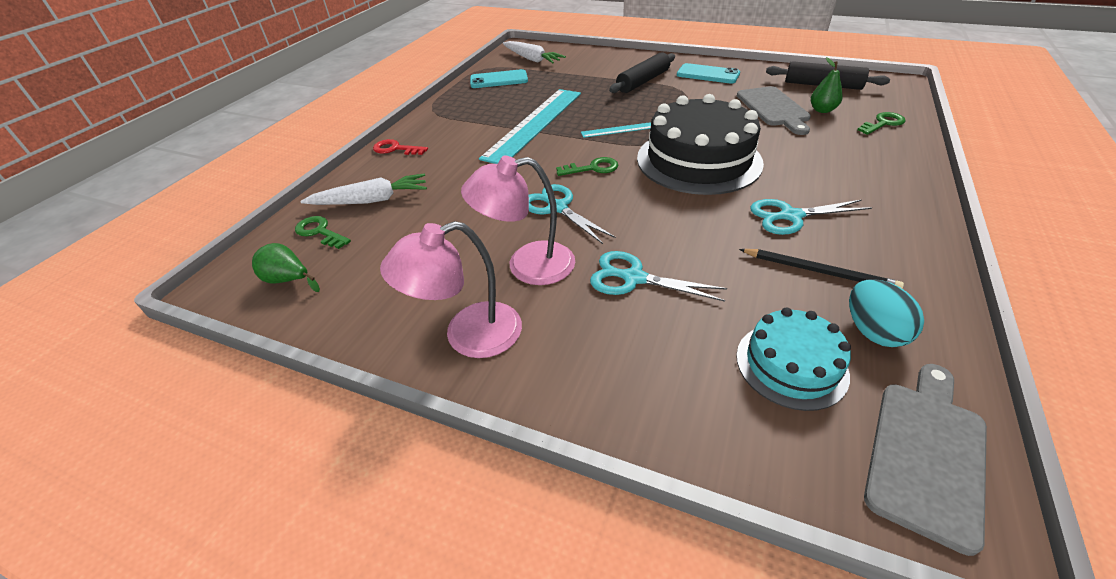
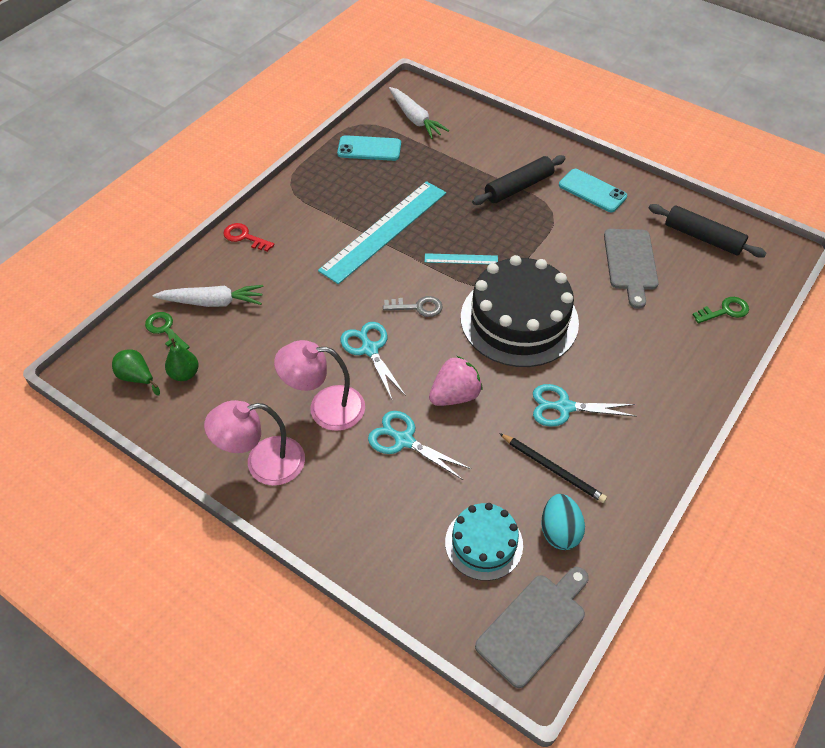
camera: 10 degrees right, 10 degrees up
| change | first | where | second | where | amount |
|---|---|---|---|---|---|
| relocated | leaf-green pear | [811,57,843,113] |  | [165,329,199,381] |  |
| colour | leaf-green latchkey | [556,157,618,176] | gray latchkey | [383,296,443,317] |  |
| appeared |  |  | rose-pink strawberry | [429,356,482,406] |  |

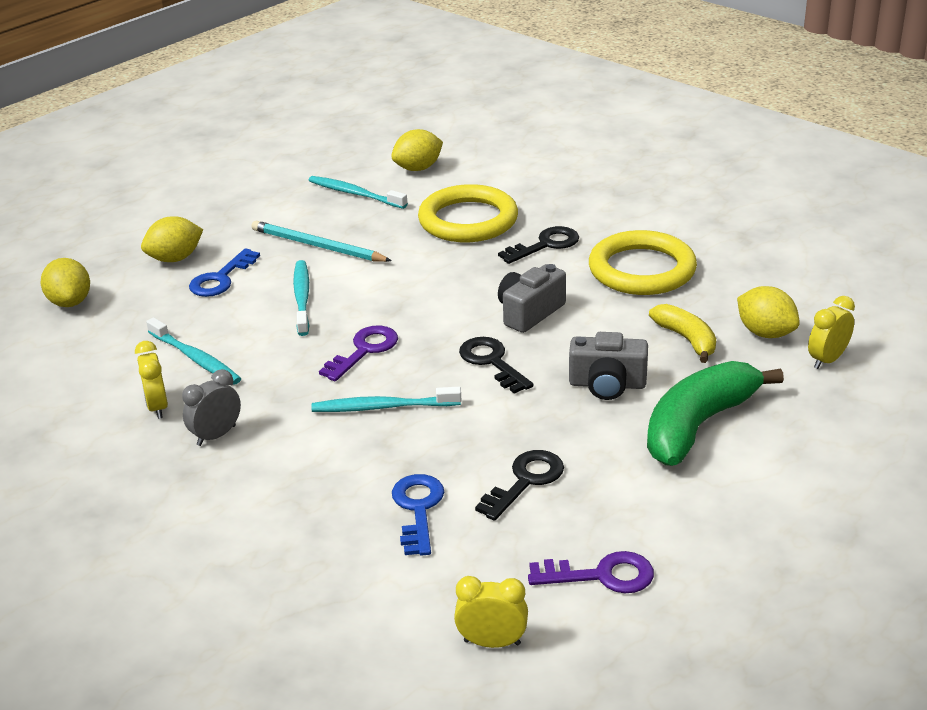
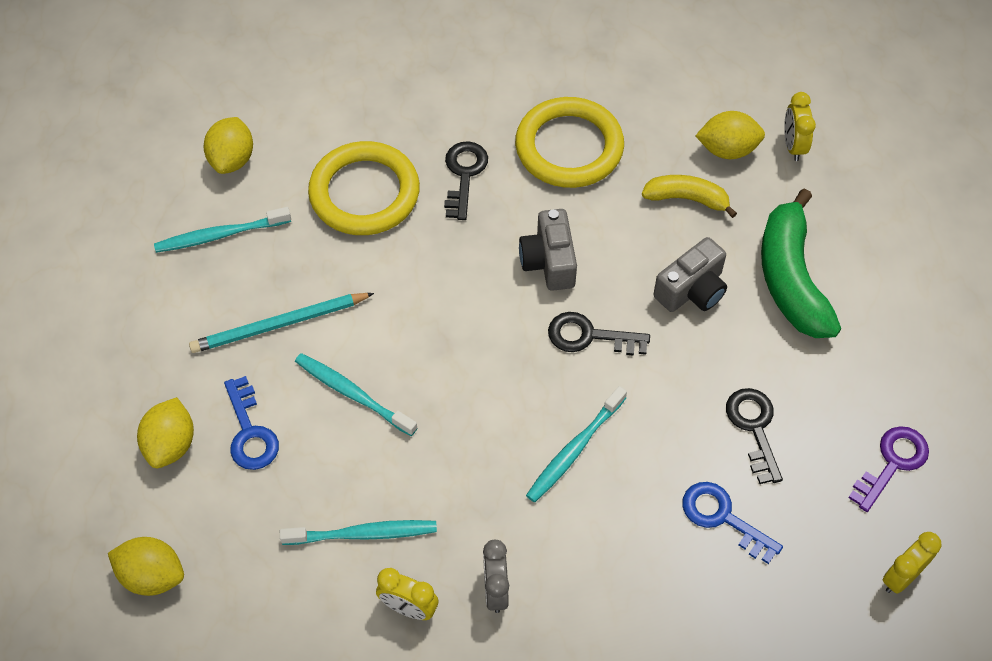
camera: 50 degrees left, 25 degrees up
| change | first | where | second | where | amount |
|---|---|---|---|---|---|
| missing | purple latchkey | [319,326,398,381] |  |  |  |

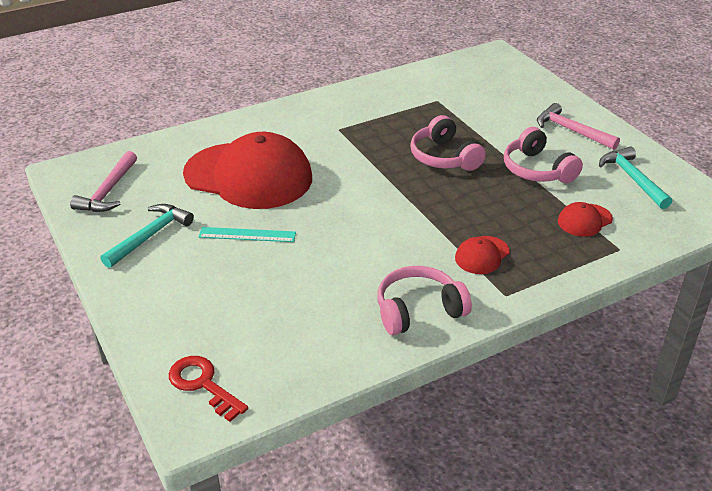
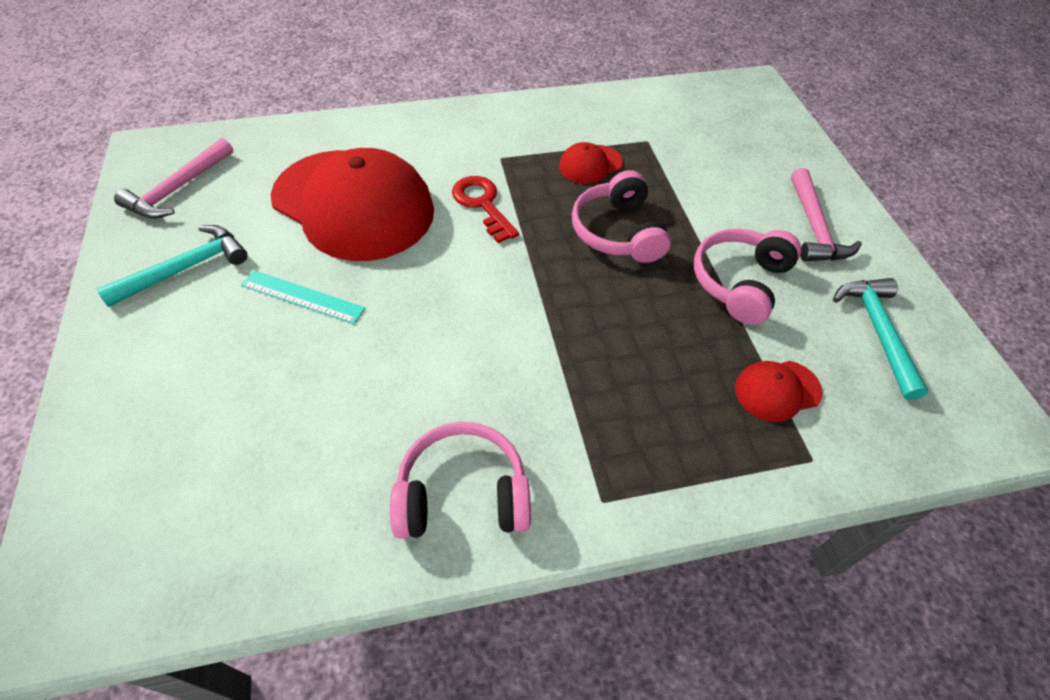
camera: 15 degrees right, 15 degrees up
| change | first | where | second | where | amount |
|---|---|---|---|---|---|
| relocated | scarlet latchkey | [169,356,248,422] |  | [452,176,519,243] |  |
| relocated | scarlet baseball cap | [455,236,510,274] |  | [559,142,623,184] |  |
| spun | rose-pink headset | [504,127,583,183] |  | [694,229,801,325] | 45 degrees clockwise |
| spun | rose-pink claw hammer | [537,103,620,150] |  | [791,168,862,262] | 150 degrees counterclockwise |

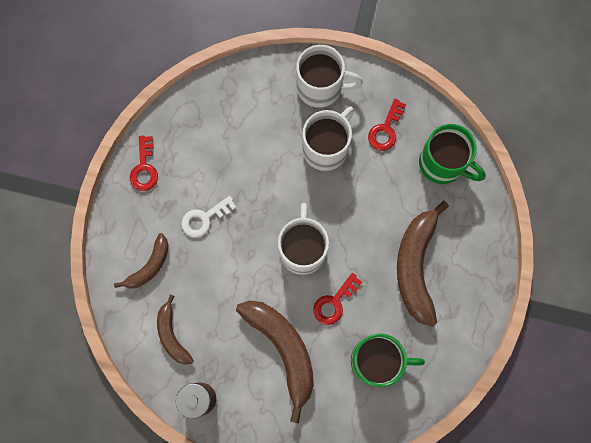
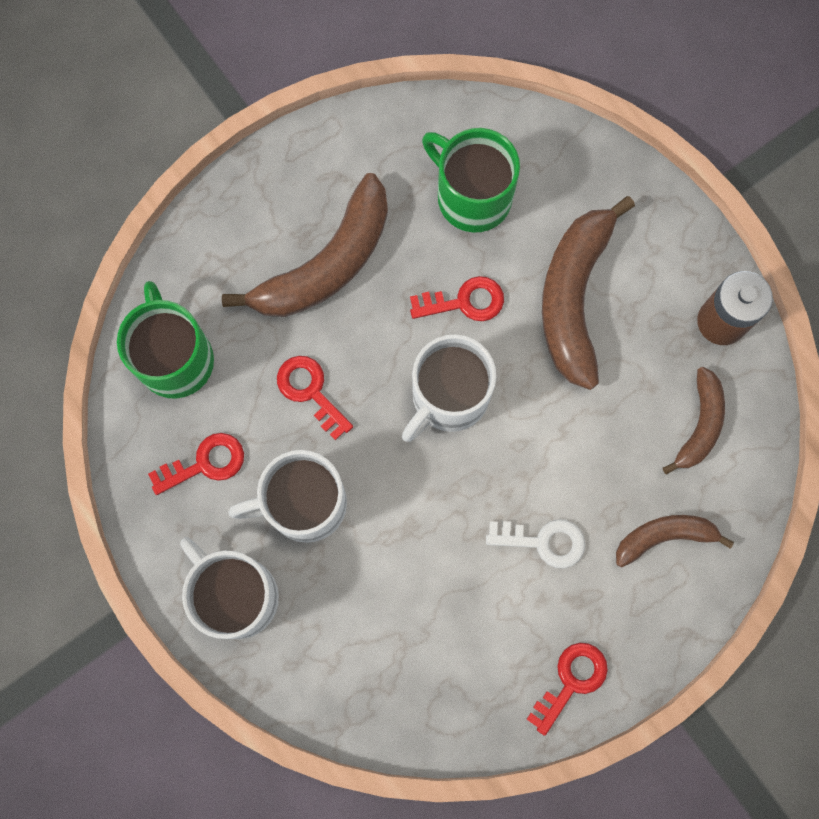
camera: 140 degrees left, 0 degrees up
| change | first | where | second | where | amount |
|---|---|---|---|---|---|
| appeared |  |  | scarlet latchkey | [277,356,353,440] |  |

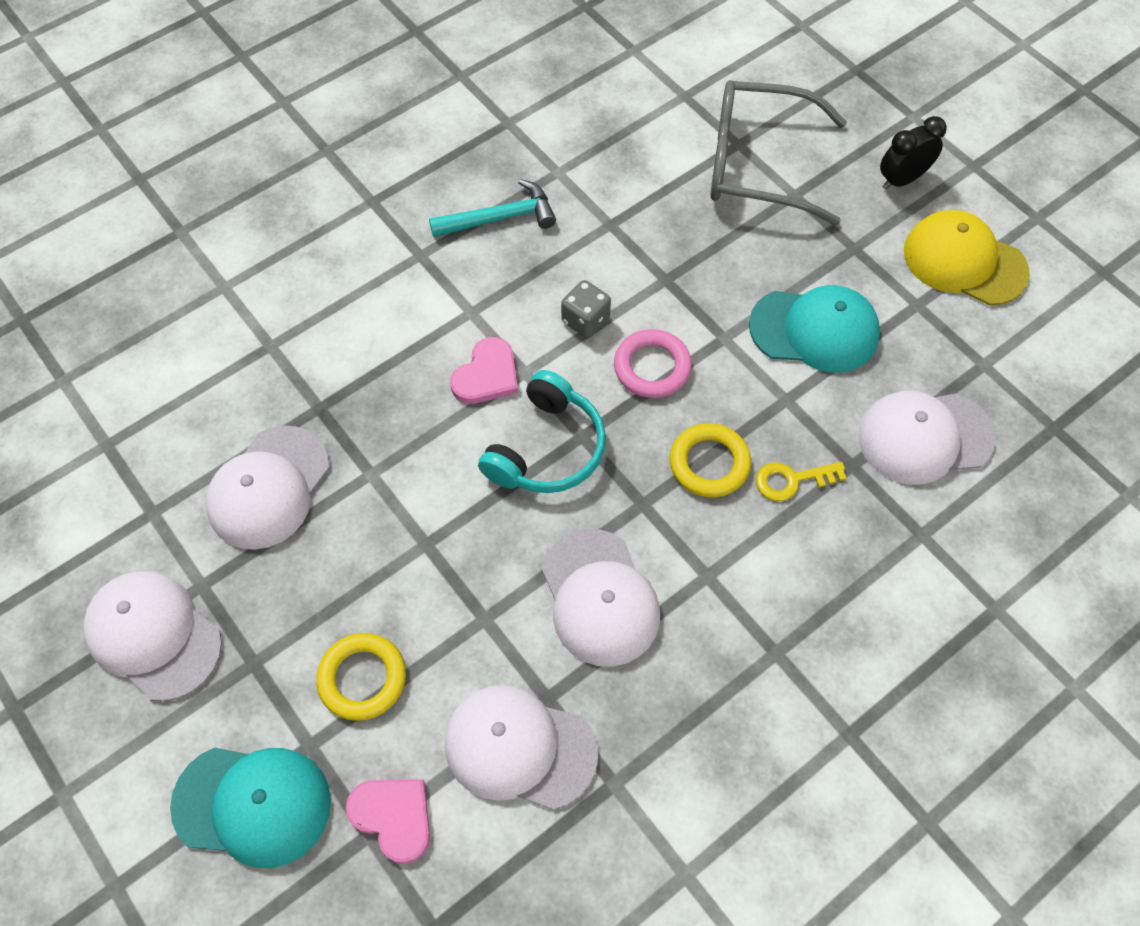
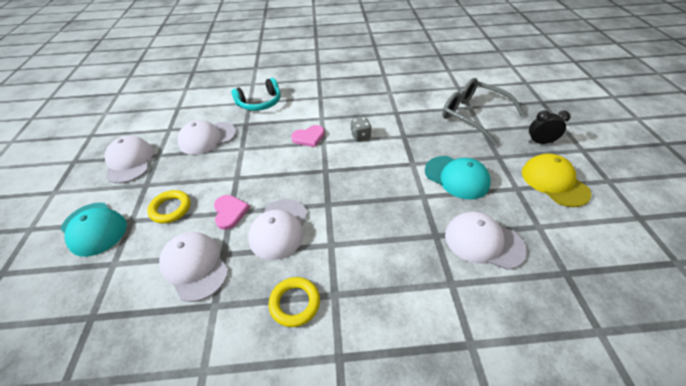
camera: 35 degrees right, 15 degrees down
| change | first | where | second | where | amount |
|---|---|---|---|---|---|
| relocated | rose-pink love heart | [346,779,430,864] |  | [214,195,250,230] |  |
| relocated | teal headset | [478,370,606,493] |  | [231,78,281,111] |  |
| relocated | golden hoop | [670,423,751,497] |  | [269,277,320,327] |  |
| missing | teal claw hammer | [429,179,556,237] |  |  |  |
| missing | rose-pink hoop | [614,329,692,398] |  |  |  |
| missing | golden latchkey | [756,462,847,501] |  |  |  |

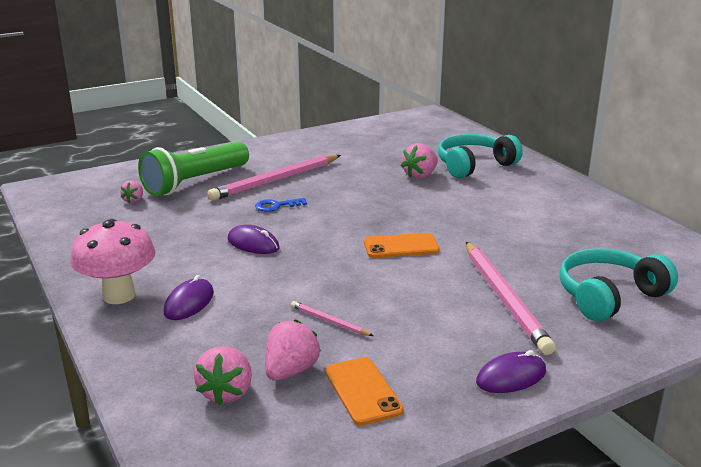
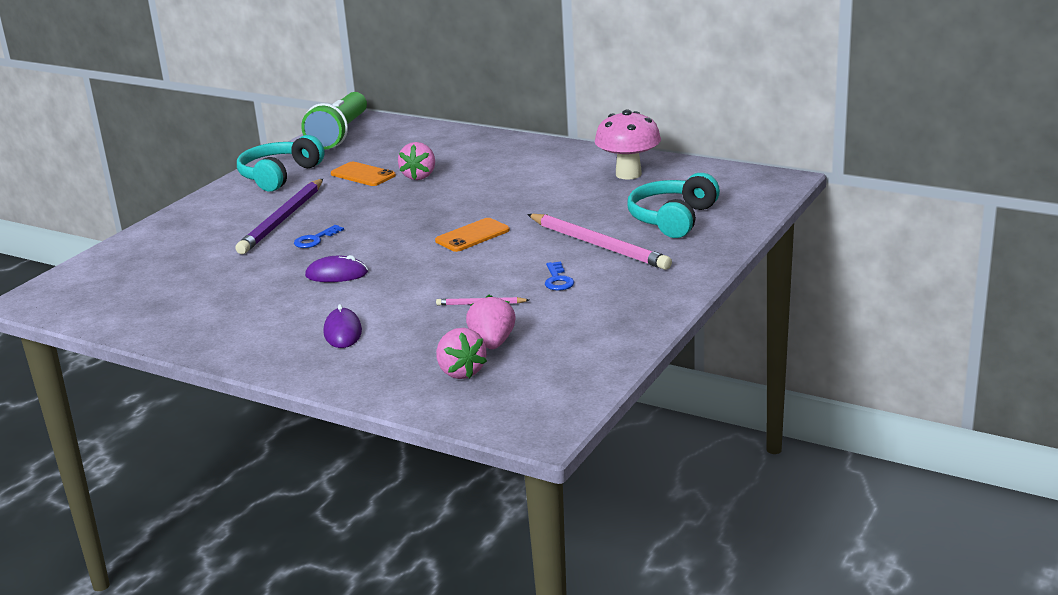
camera: 30 degrees left, 0 degrees up
| change | first | where | second | where | amount |
|---|---|---|---|---|---|
| colour | rose-pink pencil | [207,155,341,201] | purple pencil | [235,179,323,254] |  |
| relocated | teal headset | [438,134,523,178] |  | [237,135,324,191] |  |
| relocated | leaf-green pocket torch | [138,142,249,196] |  | [301,92,367,150] |  |
| relocated | orange-coloured mobile phone | [325,357,404,426] |  | [331,162,396,186] |  |
| appeared |  |  | cobalt latchkey | [545,261,574,291] |  |
| relocated | rose-pink toadstool | [70,219,155,304] |  | [595,109,661,180] |  |
| missing | rose-pink strawberry | [120,180,143,203] |  |  |  |
| missing | purple mouse | [476,350,546,393] |  |  |  |

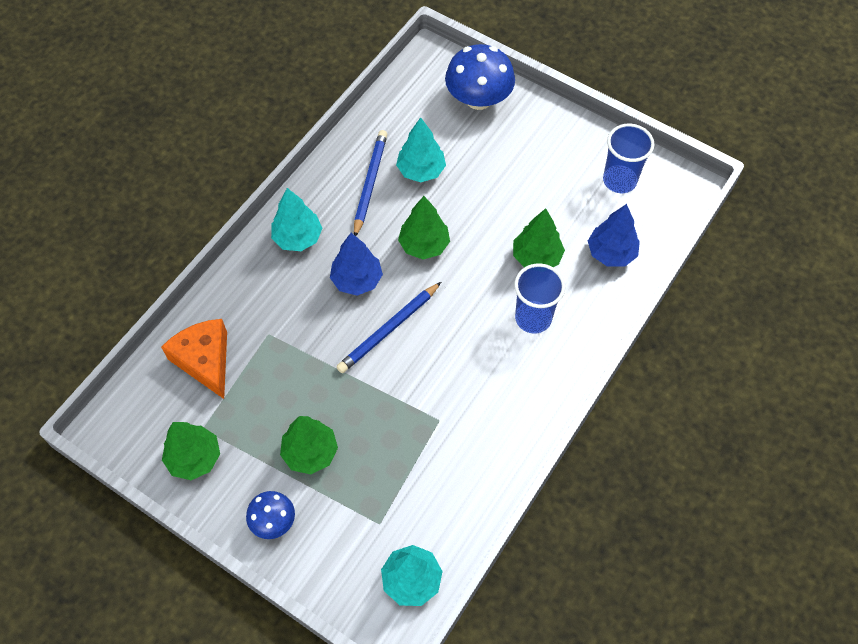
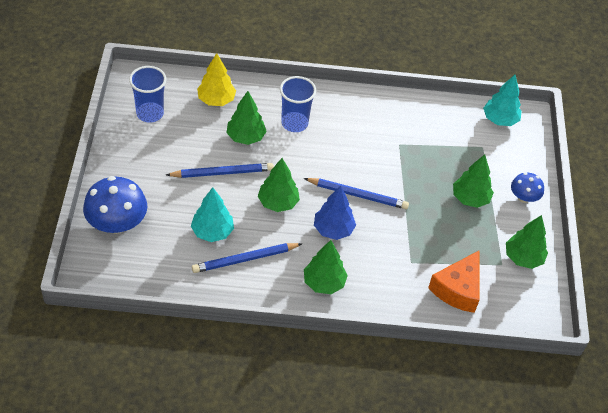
camera: 125 degrees left, 10 degrees down
| change | first | where | second | where | amount |
|---|---|---|---|---|---|
| appeared |  |  | cobalt pencil | [166,163,274,178] |  |
| colour | cobalt tree | [588,204,640,266] | golden tree | [197,53,236,106] |  |
| colour | teal tree | [271,188,322,251] | leaf-green tree | [304,240,348,294] |  |

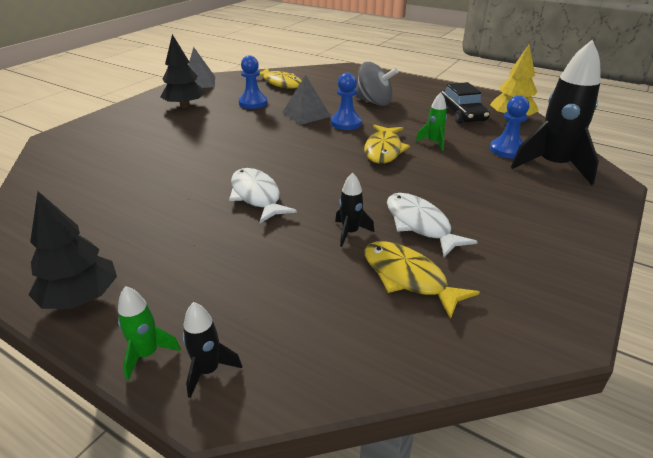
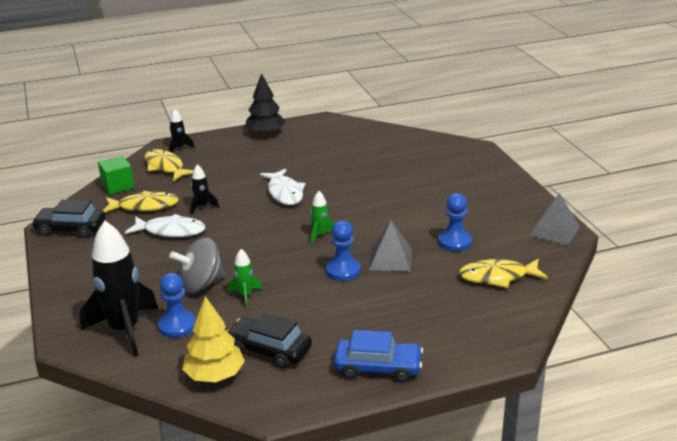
camera: 130 degrees right, 5 degrees down
| change | first | where | second | where | amount |
|---|---|---|---|---|---|
| appeared |  |  | black car | [31,200,106,238] |  |
| appeared |  |  | leaf-green block | [98,156,135,195] |  |
| relocated | golden toy fish | [364,125,410,164] |  | [145,149,194,181] |  |
| relocated | gray toy top | [355,62,398,106] |  | [169,237,226,293] |  |
| spun | snow-white toy fish | [229,168,297,223] |  | [260,169,305,205] | 60 degrees clockwise |
| relocated | leaf-green rocket | [118,286,181,380] |  | [311,191,335,244] |  |
| appeared |  |  | cobalt car | [334,330,423,382] |  |
| missing | black tree | [160,34,205,108] |  |  |  |

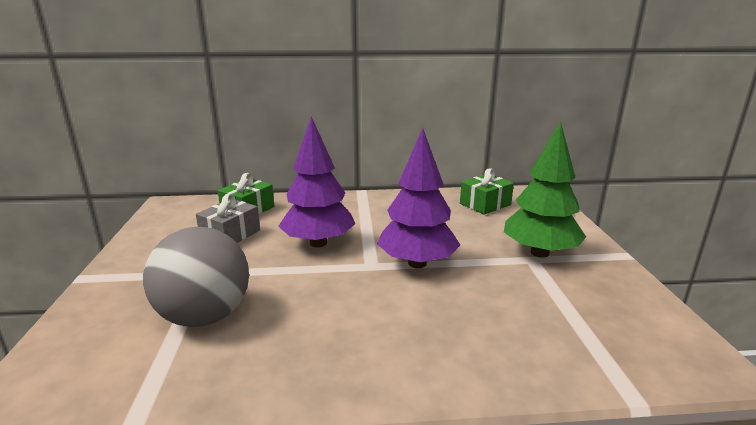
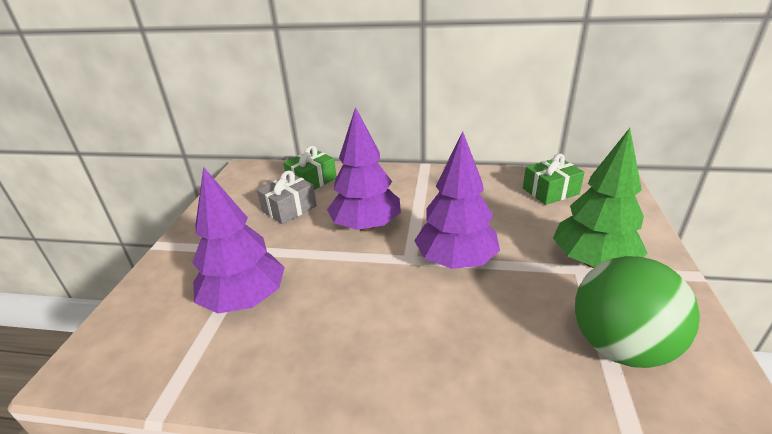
camera: 15 degrees right, 10 degrees up
| change | first | where | second | where | amount |
|---|---|---|---|---|---|
| exchanged | gray ball | [143,227,249,327] | purple tree | [192,167,285,314] |  |
| appeared |  |  | leaf-green ball | [575,256,700,368] |  |

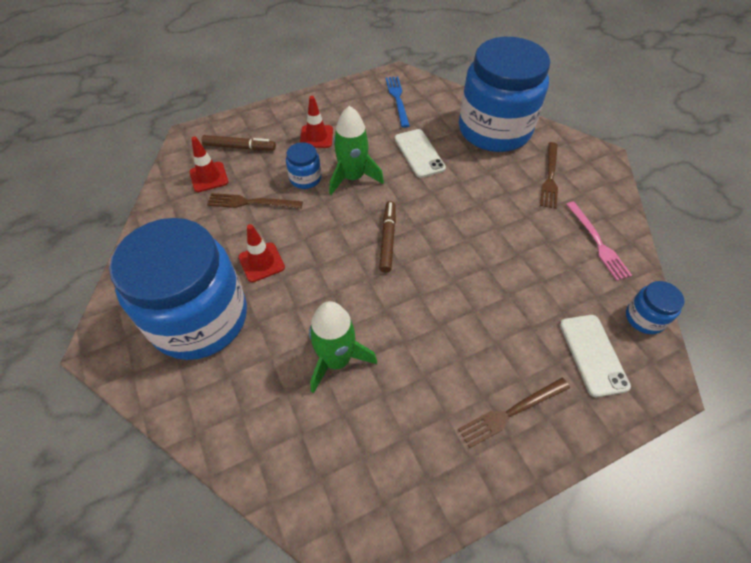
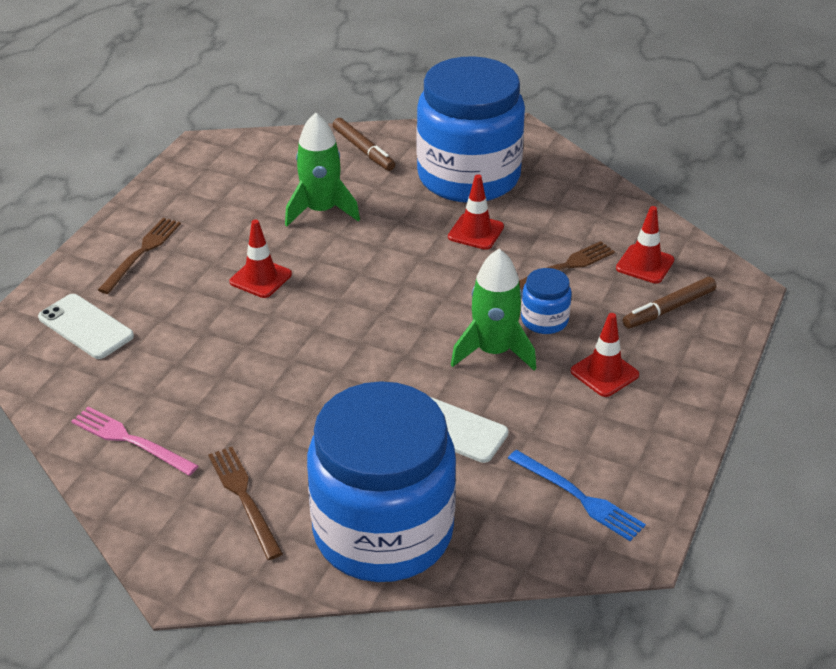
camera: 140 degrees right, 15 degrees down
| change | first | where | second | where | amount |
|---|---|---|---|---|---|
| appeared |  |  | scarlet safety cone | [230,219,292,298] |  |
| relocated | russet felt pen | [379,201,396,273] |  | [333,118,395,171] |  |
| missing | cobalt preserve jar | [626,281,684,334] |  |  |  |

